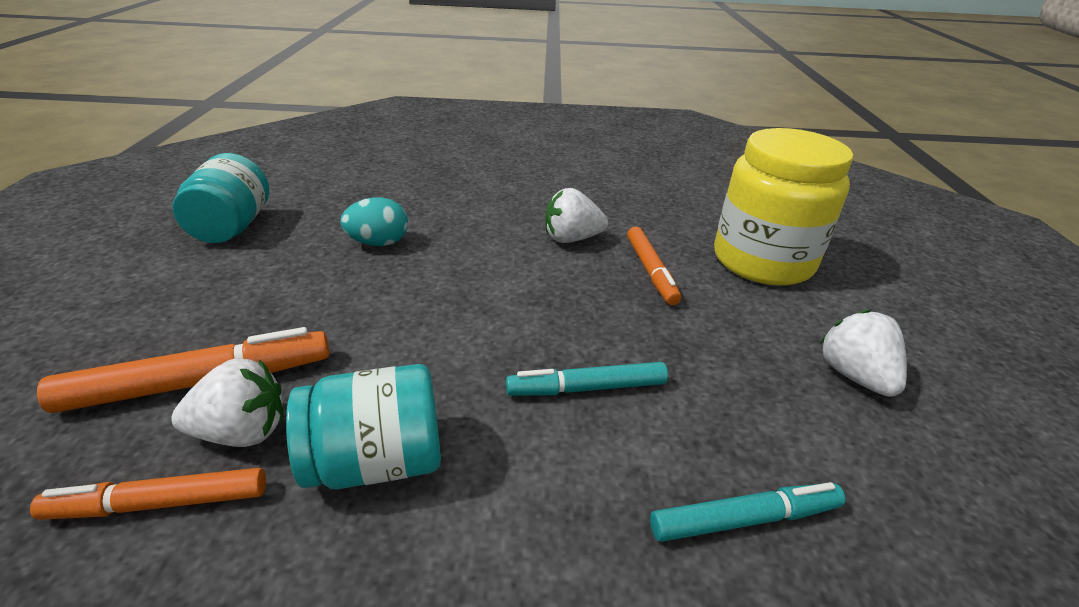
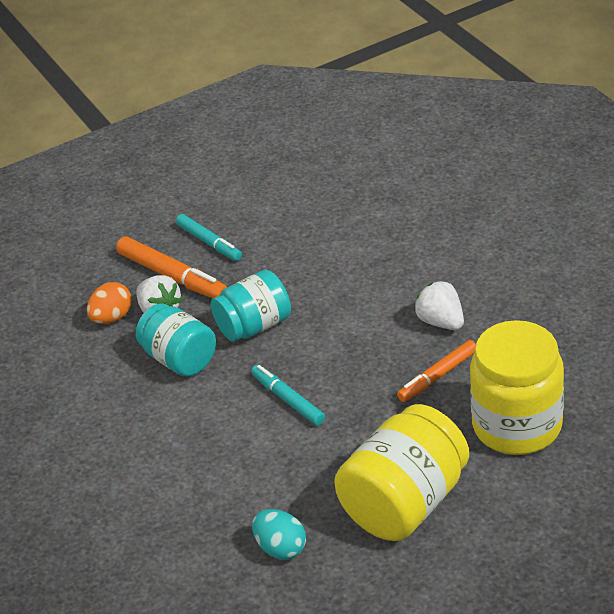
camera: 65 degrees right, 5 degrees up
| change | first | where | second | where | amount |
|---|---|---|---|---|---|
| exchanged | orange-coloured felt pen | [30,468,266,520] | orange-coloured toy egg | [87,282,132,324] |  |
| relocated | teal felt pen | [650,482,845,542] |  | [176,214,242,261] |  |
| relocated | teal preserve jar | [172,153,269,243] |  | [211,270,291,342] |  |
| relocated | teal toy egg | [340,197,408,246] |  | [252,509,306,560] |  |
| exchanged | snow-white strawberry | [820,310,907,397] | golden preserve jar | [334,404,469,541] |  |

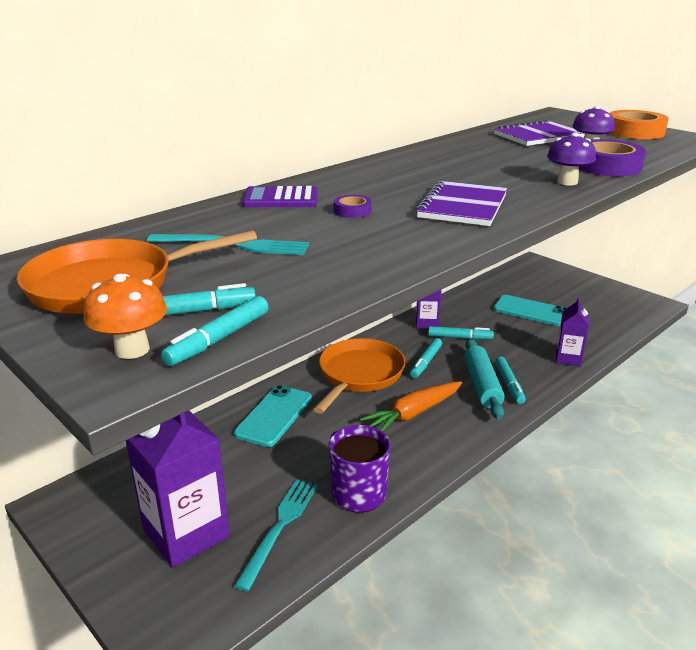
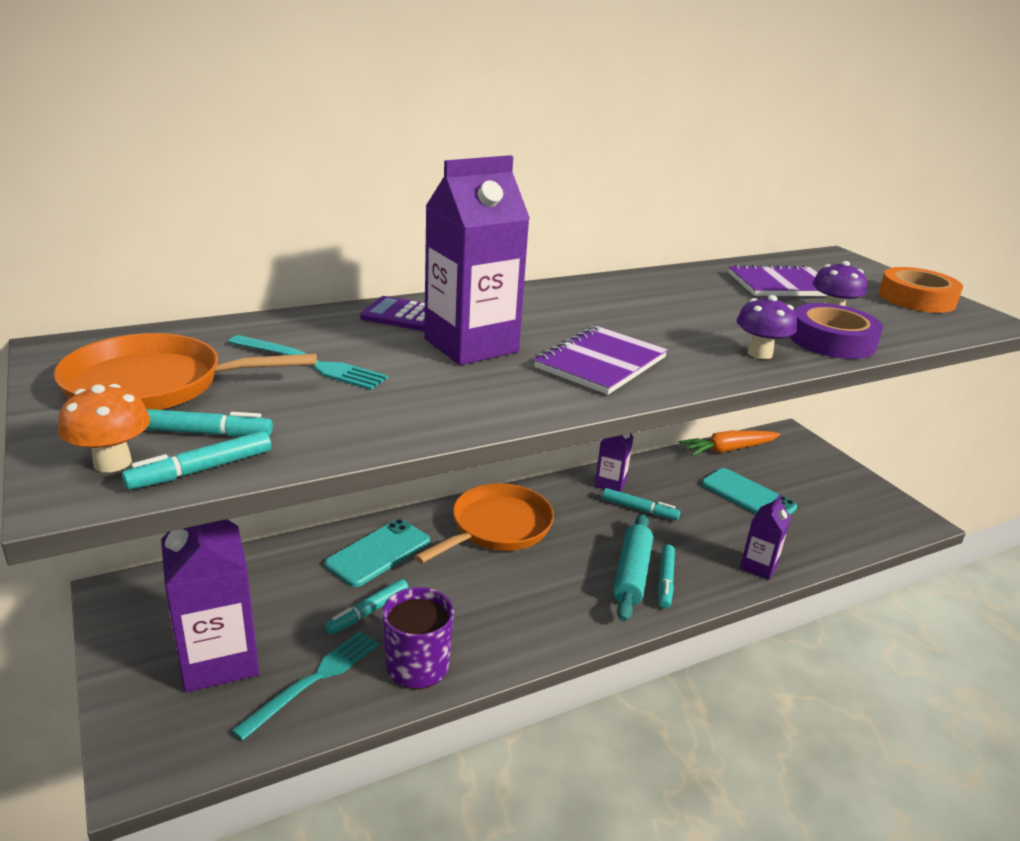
camera: 15 degrees right, 0 degrees up
| change | first | where | second | where | amount |
|---|---|---|---|---|---|
| relocated | teal felt pen | [410,338,442,378] |  | [325,579,409,635] |  |
| exchanged | purple tape | [334,195,372,218] | purple juice carton | [424,155,530,365] |  |
| relocated | orange-coloured carrot | [360,381,462,432] |  | [679,430,780,456] |  |

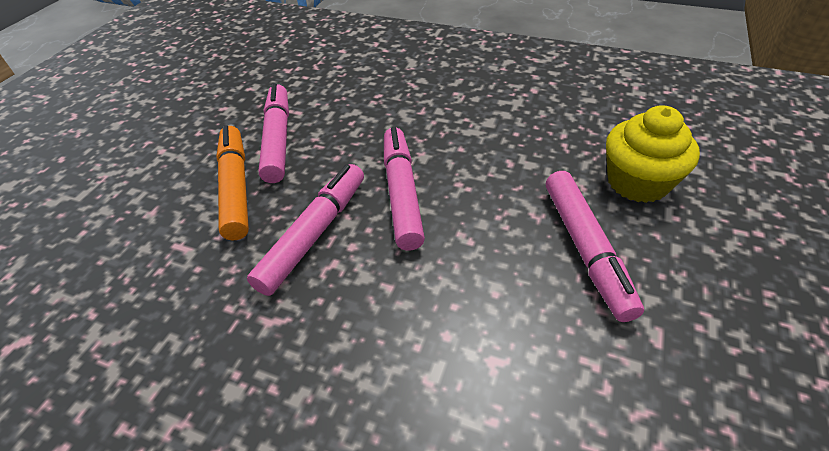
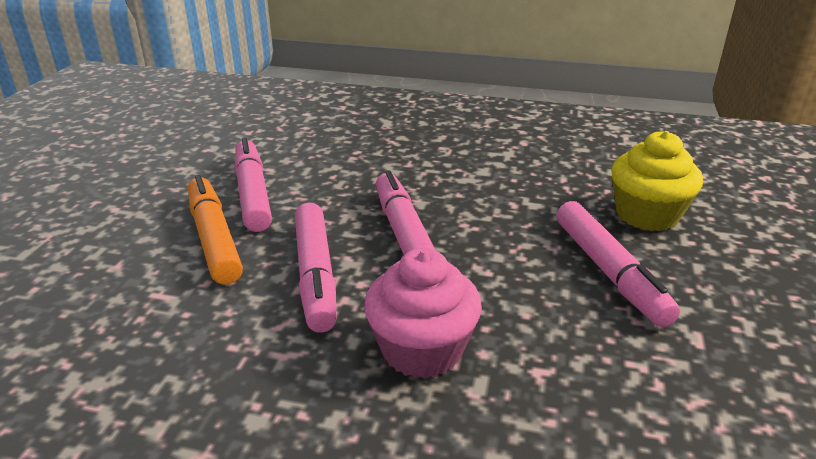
camera: 10 degrees left, 15 degrees down
| change | first | where | second | where | amount |
|---|---|---|---|---|---|
| spun | rose-pink felt pen | [247,164,364,296] |  | [295,202,336,333] | 150 degrees clockwise |
| appeared |  |  | rose-pink fairy cake | [364,248,482,379] |  |

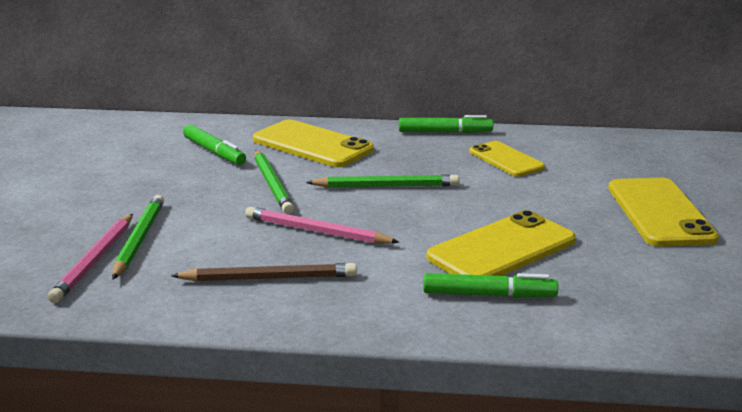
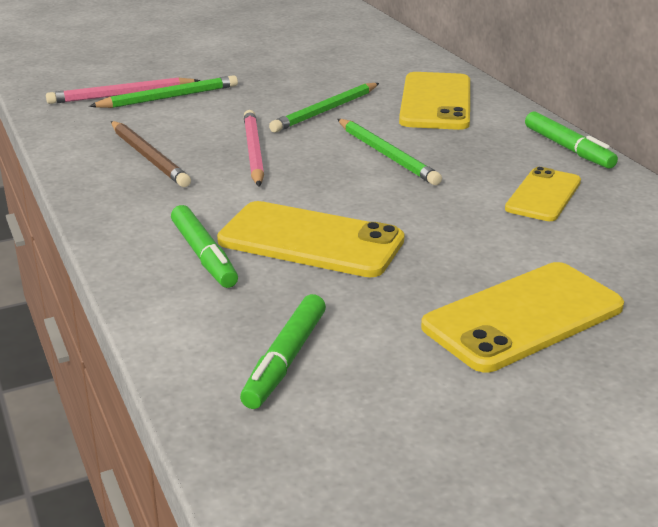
camera: 60 degrees right, 5 degrees up
| change | first | where | second | where | amount |
|---|---|---|---|---|---|
| relocated | leaf-green felt pen | [183,124,246,165] |  | [240,294,326,409] |  |

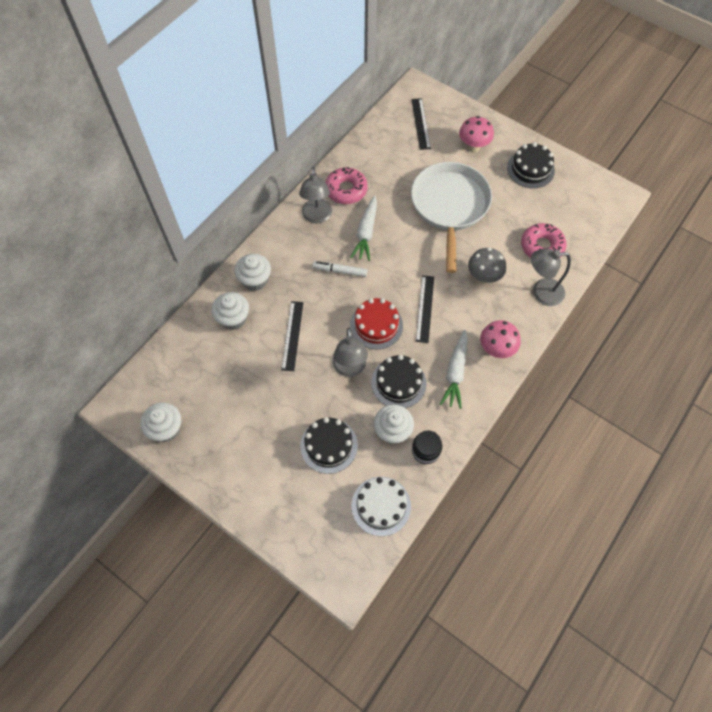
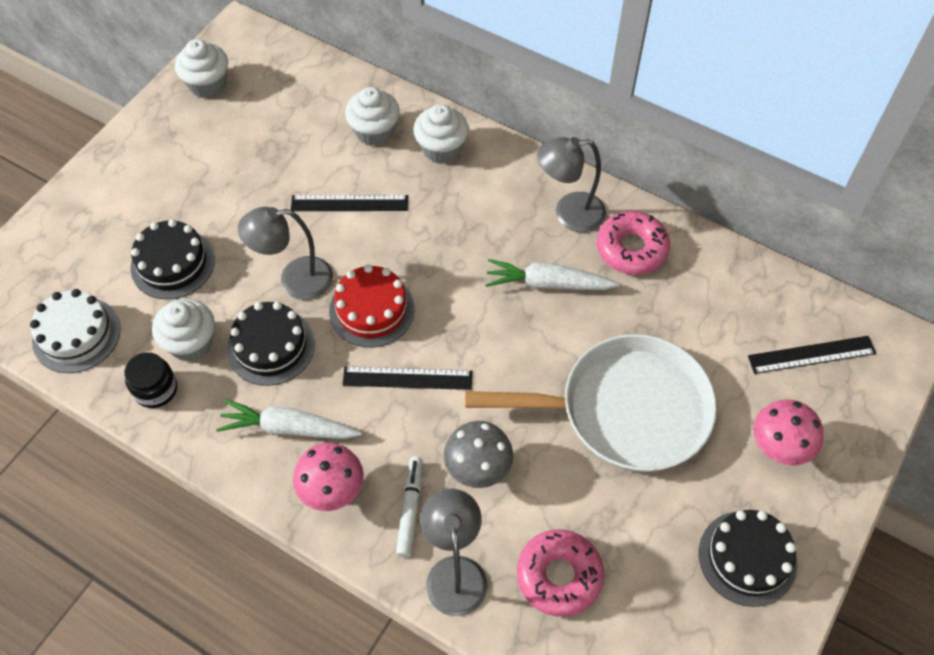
camera: 85 degrees right, 5 degrees down
| change | first | where | second | where | amount |
|---|---|---|---|---|---|
| relocated | snow-white felt pen | [312,261,367,277] |  | [396,457,422,557] |  |

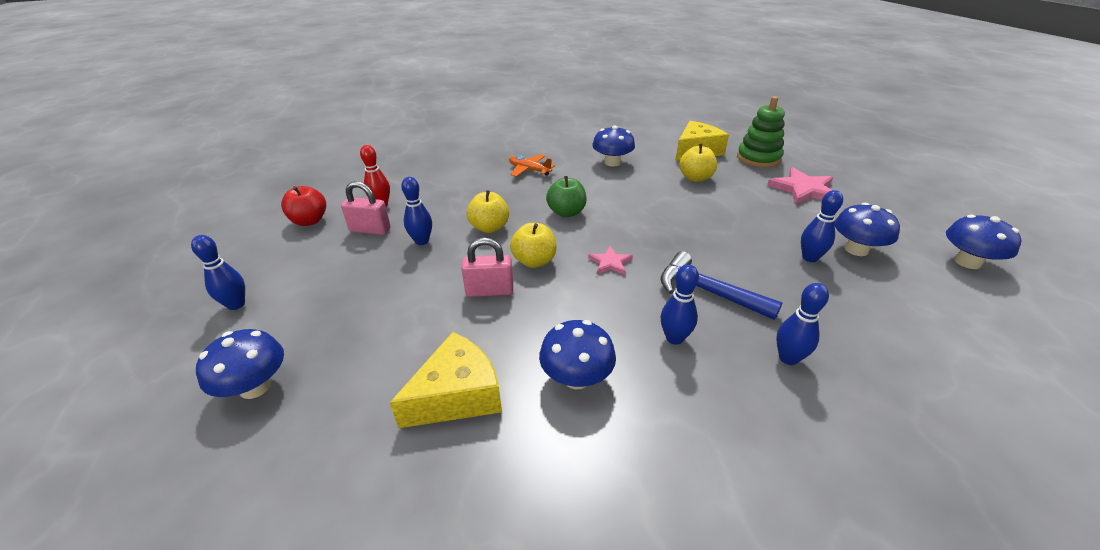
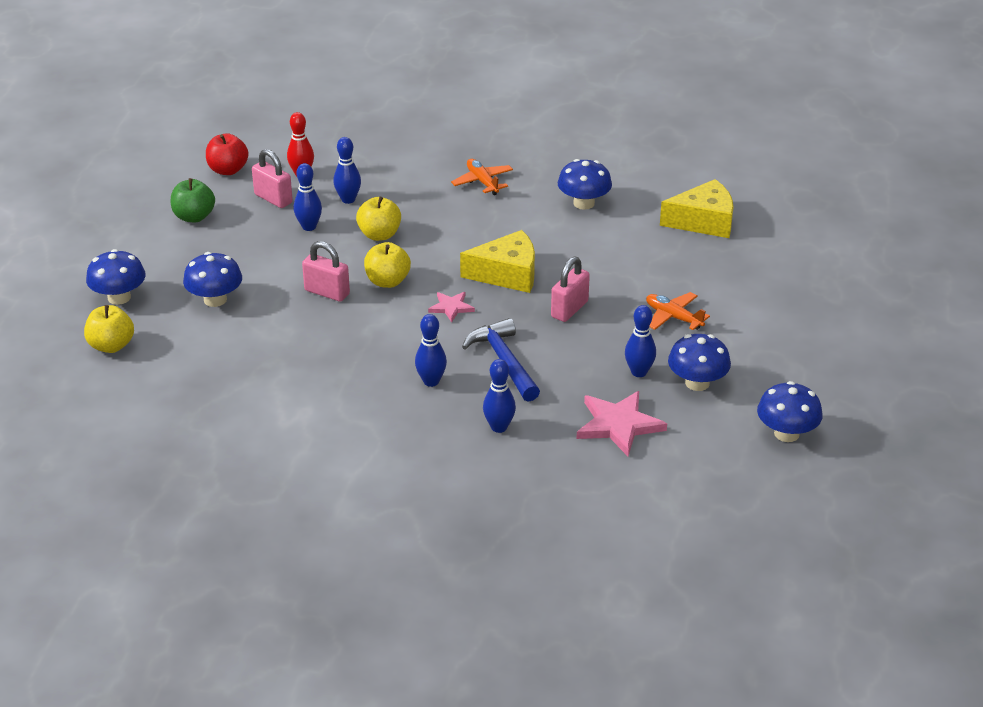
camera: 30 degrees right, 0 degrees up
| change | first | where | second | where | amount |
|---|---|---|---|---|---|
| relocated | golden toy apple | [679,144,717,182] |  | [84,305,134,353] |  |
| relocated | leaf-green toy apple | [546,176,587,217] |  | [171,178,215,222] |  |
| relocated | cobalt toadstool | [539,320,616,389] |  | [183,252,242,307] |  |
| relocated | cobalt bowling pin | [191,235,245,310] |  | [333,137,361,204] |  |
| relocated | golden piece of cheese | [390,332,502,428] |  | [460,230,535,293] |  |
| appeared |  |  | rose-pink padlock | [551,257,590,322] |  |
| relocated | rose-pink star | [767,167,833,204] |  | [576,391,667,456] |  |
| appeared |  |  | orange-coloured toy plane | [646,292,710,330] |  |
| missing | leaf-green stacking rings | [737,96,785,168] |  |  |  |

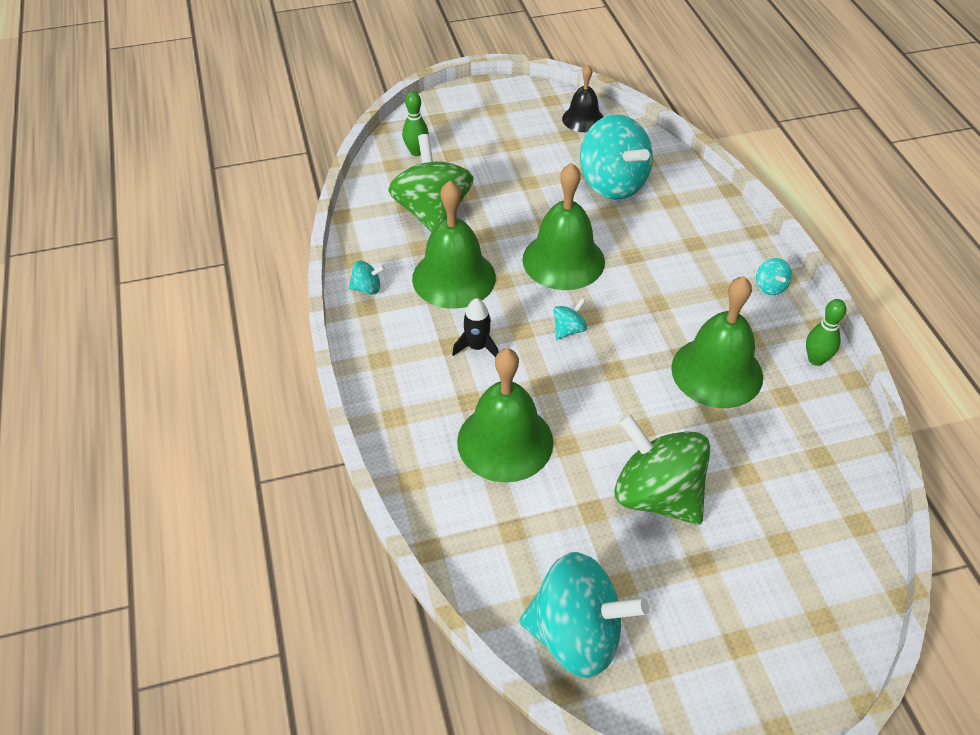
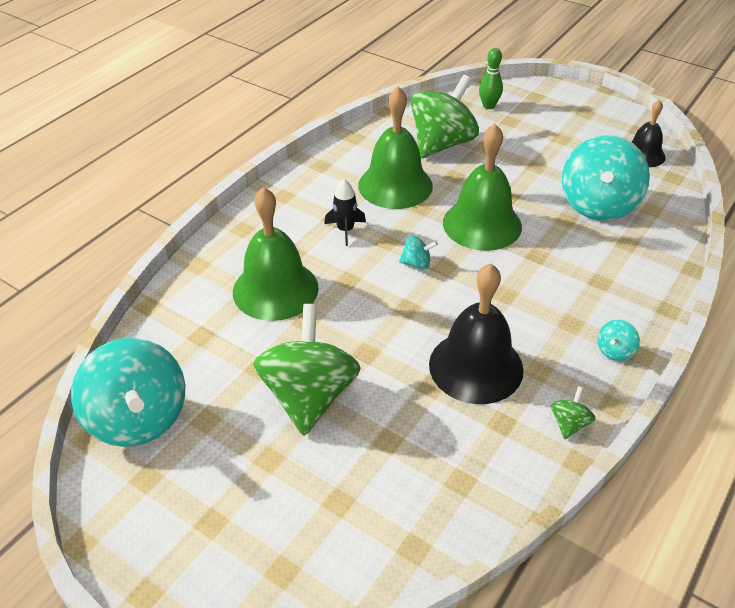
camera: 50 degrees right, 5 degrees down
| change | first | where | second | where | amount |
|---|---|---|---|---|---|
| colour | leaf-green school bell | [671,276,763,408] | black school bell | [429,263,524,404] |  |
| exchanged | leaf-green bowling pin | [806,299,846,366] | leaf-green toy top | [551,386,595,439] |  |
| missing | teal toy top | [349,261,385,295] |  |  |  |

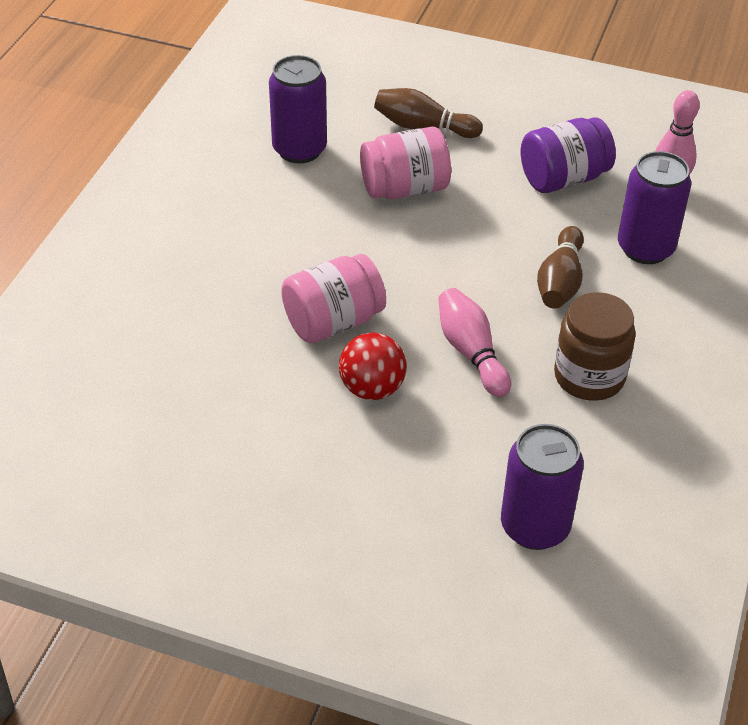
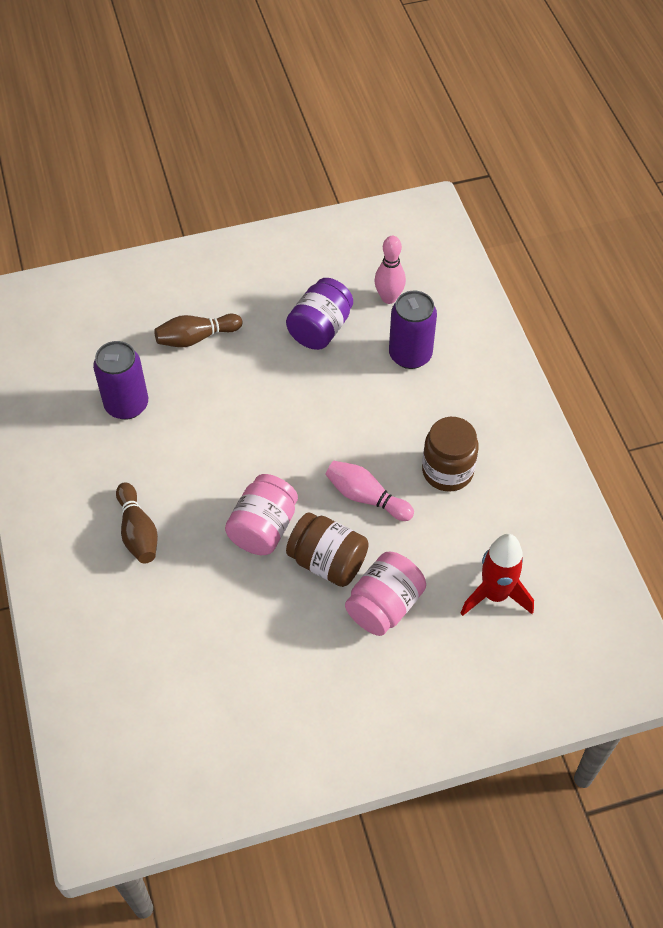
camera: 35 degrees left, 10 degrees up
| change | first | where | second | where | amount |
|---|---|---|---|---|---|
| relocated | russet bowling pin | [537,226,584,309] |  | [116,482,158,563] |  |
| exchanged | scarlet ball | [339,332,407,400] | russet preserve jar | [286,512,369,587] |  |
| relocated | rose-pink preserve jar | [360,127,451,199] |  | [345,552,426,636] |  |
| exchanged | purple can | [501,424,584,550] | scarlet rocket | [461,534,534,616] |  |

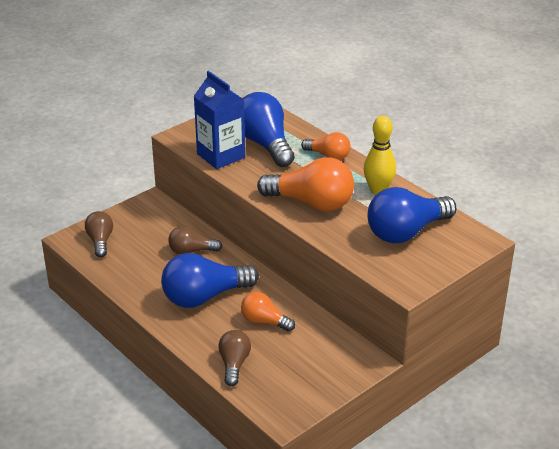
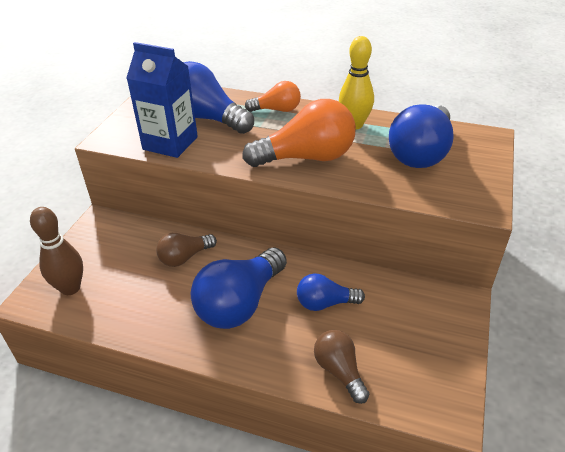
camera: 30 degrees left, 5 degrees up
| change | first | where | second | where | amount |
|---|---|---|---|---|---|
| exchanged | russet lightbulb | [85,211,113,257] | russet bowling pin | [30,207,83,295] |  |
| colour | orange-coloured lightbulb | [241,292,295,332] | cobalt lightbulb | [297,273,365,311] |  |

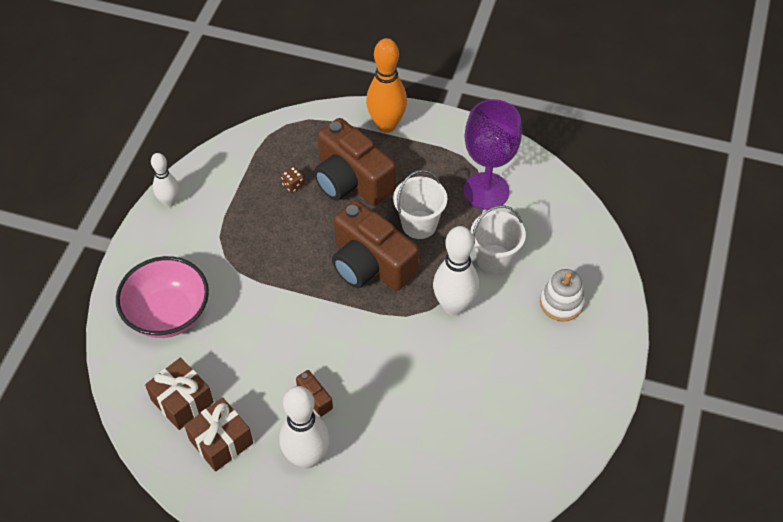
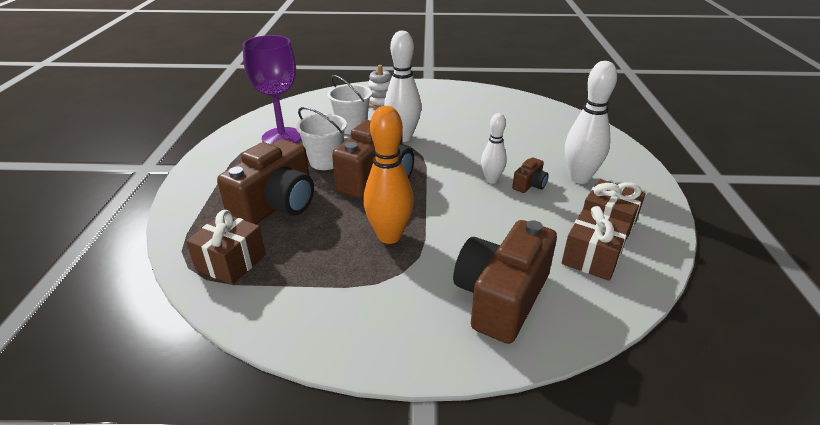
camera: 105 degrees left, 20 degrees down
| change | first | where | second | where | amount |
|---|---|---|---|---|---|
| appeared |  |  | russet wrapped gift | [186,210,266,285] |  |
| relocated | orange-coloured bowling pin | [366,38,407,133] |  | [363,106,414,244] |  |
| exchanged | rose-pink serving bowl | [116,256,209,338] | russet photo camera | [453,220,557,344] |  |
| relocated | snow-white bowling pin | [151,153,179,207] |  | [481,113,507,183] |  |
| missing | russet die | [281,166,304,193] |  |  |  |

